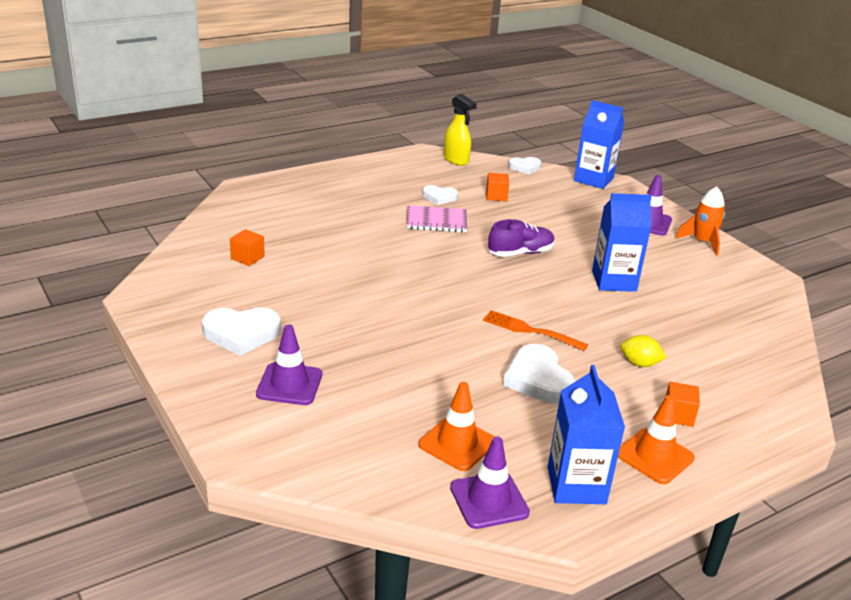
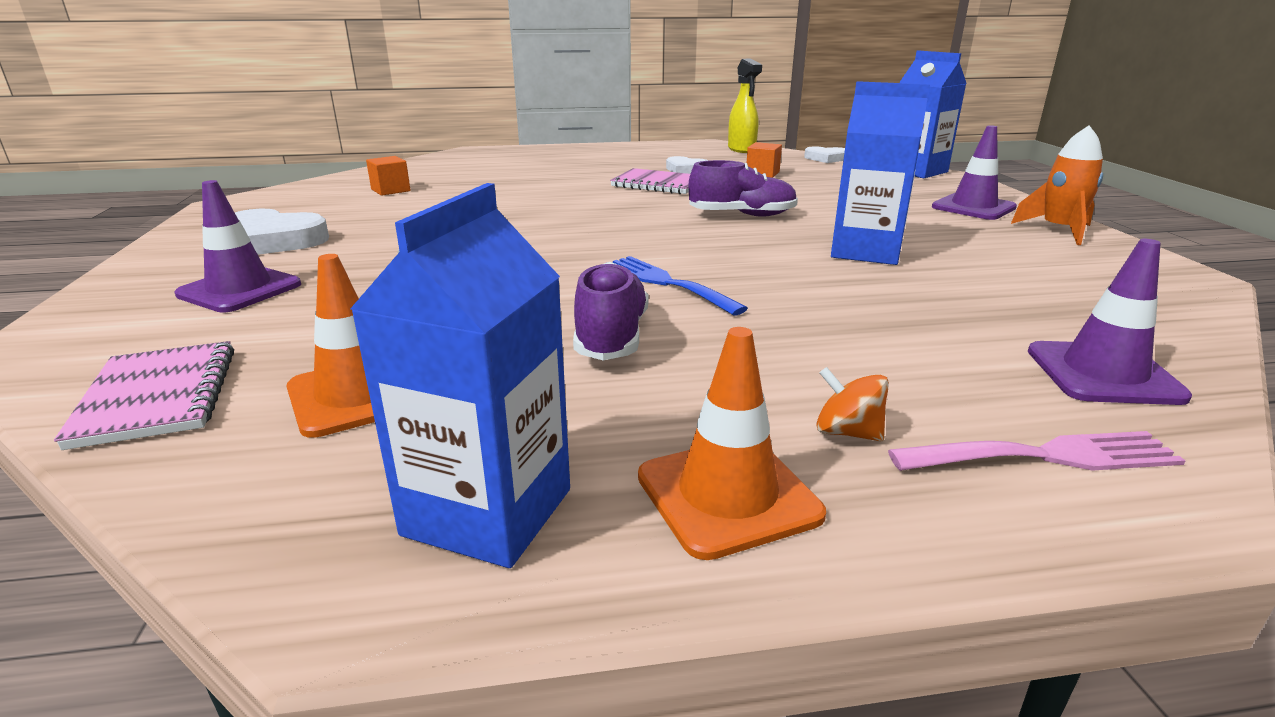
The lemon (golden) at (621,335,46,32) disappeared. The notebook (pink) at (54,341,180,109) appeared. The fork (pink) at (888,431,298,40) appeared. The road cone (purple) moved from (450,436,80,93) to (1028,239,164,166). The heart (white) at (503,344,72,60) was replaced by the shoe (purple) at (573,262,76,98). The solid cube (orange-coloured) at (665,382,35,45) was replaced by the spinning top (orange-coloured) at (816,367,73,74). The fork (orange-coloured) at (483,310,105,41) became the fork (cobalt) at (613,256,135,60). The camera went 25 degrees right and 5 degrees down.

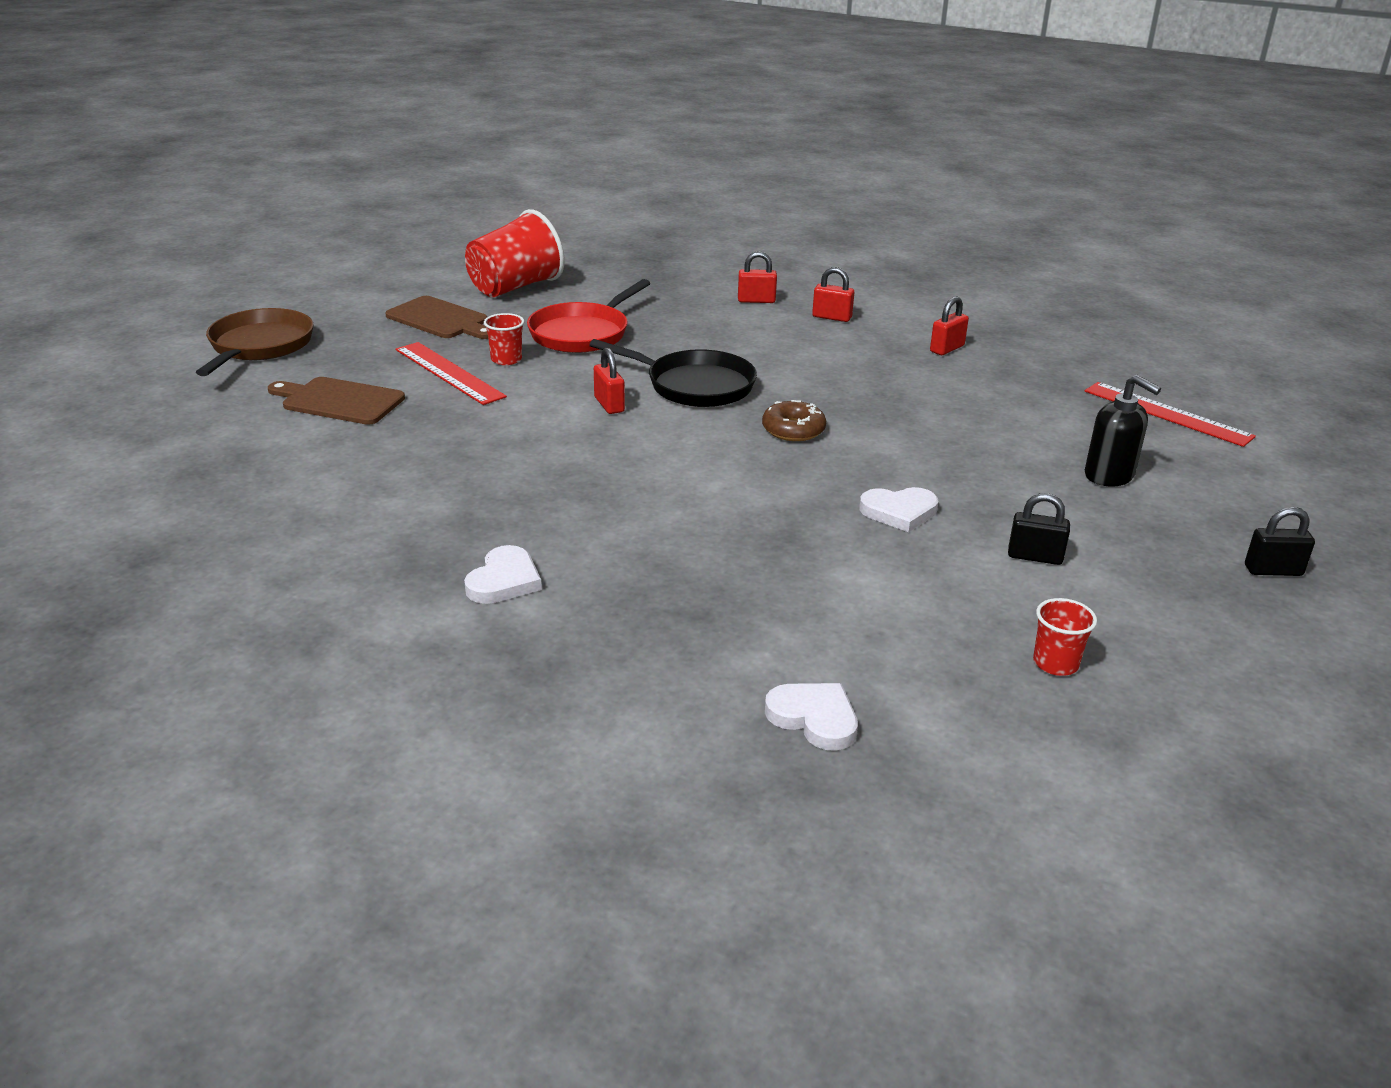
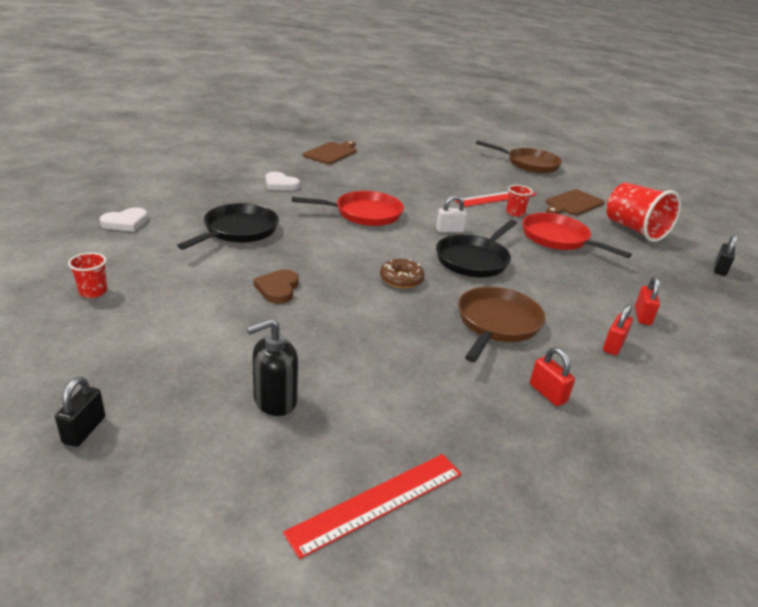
The skillet (ebony) at (177,203,102,47) appeared. The skillet (crimson) at (292,191,112,35) appeared. The skillet (russet) at (458,286,87,76) appeared. The chopping board (russet) moved from (268,377,137,48) to (303,141,53,23). The small lock (ebony) moved from (1008,493,62,72) to (714,234,23,42). The small lock (crimson) at (594,347,31,67) became the small lock (white) at (436,196,31,37). The heart (white) at (859,487,79,45) became the heart (russet) at (254,269,45,35). The camera went 100 degrees right and 0 degrees up.

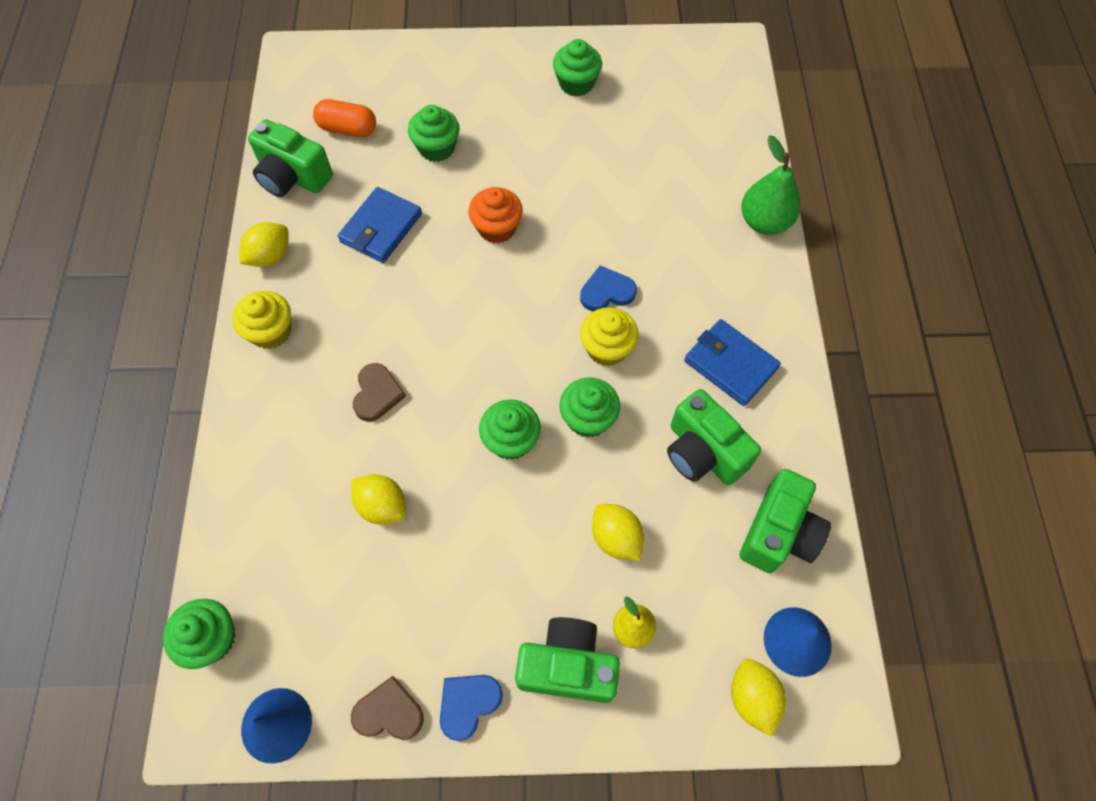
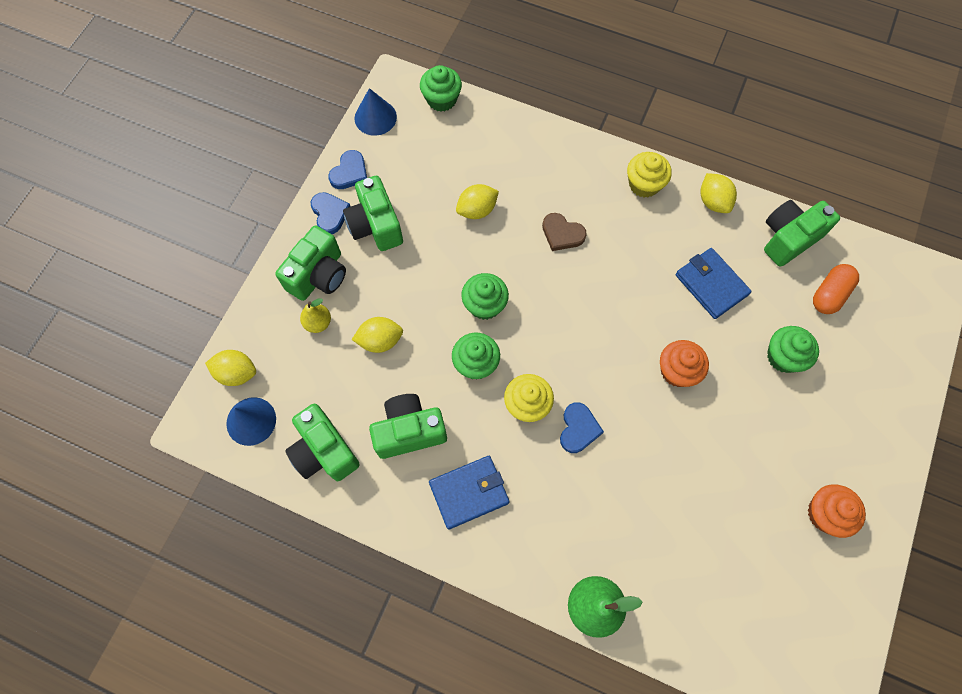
The photo camera (leaf-green) at (343,176,60,75) appeared. The heart (russet) at (351,676,73,64) became the heart (cobalt) at (328,150,39,39). The cupcake (leaf-green) at (553,39,49,58) became the cupcake (orange-coloured) at (808,484,58,54). The camera went 115 degrees right and 5 degrees up.

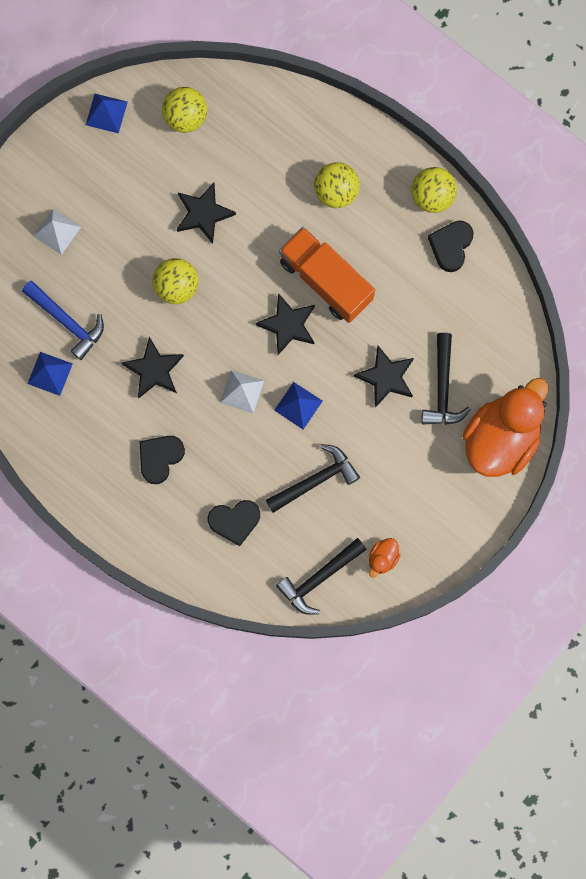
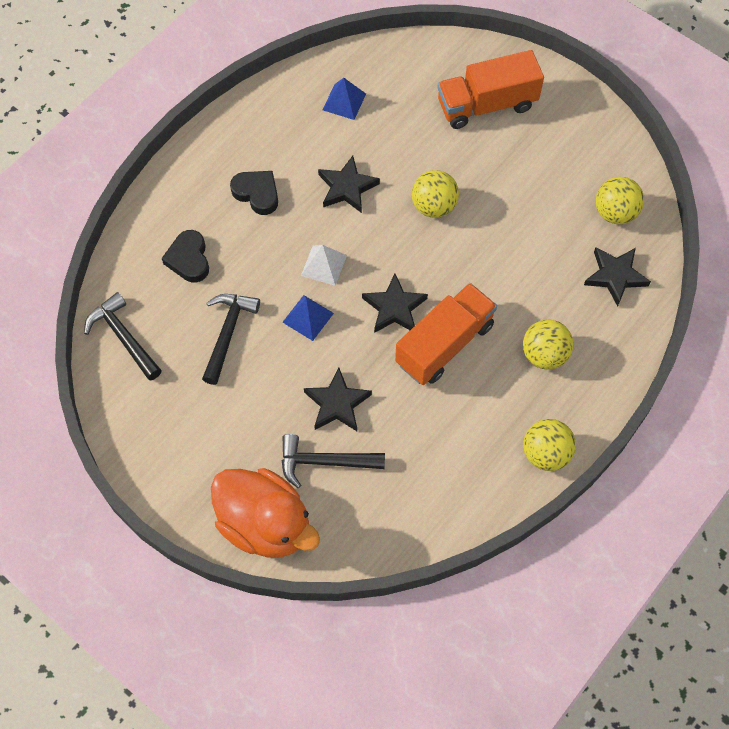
The hammer (cobalt) at (22,281,82,79) disappeared. The solid pyramid (cobalt) at (86,94,41,40) disappeared. The rubber duck (orange-coloured) at (369,538,32,40) disappeared. The heart (ebony) at (428,221,46,51) disappeared. The star (ebony) moved from (177,183,59,61) to (584,247,67,59). The solid pyramid (white) at (33,209,48,46) was replaced by the lorry (orange-coloured) at (437,50,107,79). The hammer (ebony) at (266,444,94,69) turned 135 degrees counterclockwise. The camera went 90 degrees right and 15 degrees down.

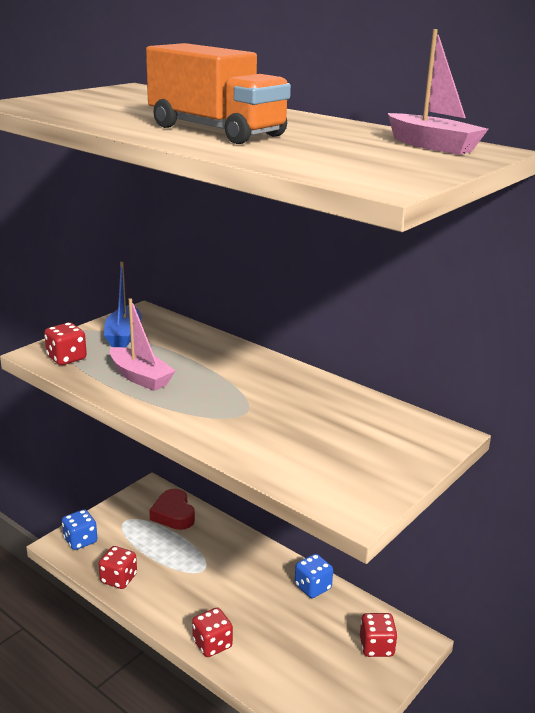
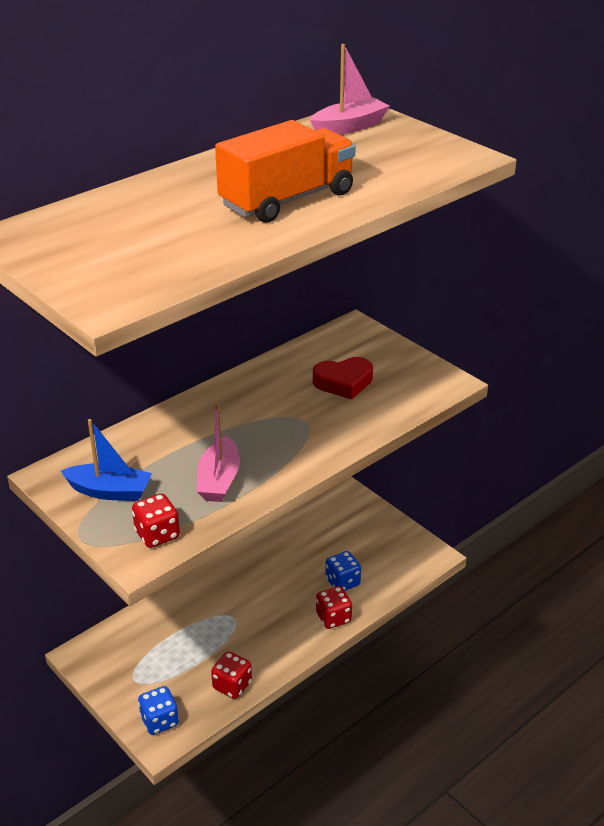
The die (crimson) at (360,613,38,44) disappeared. The heart (crimson) moved from (149,489,46,41) to (313,357,60,42). The die (cobalt) moved from (295,554,38,44) to (325,551,36,40). The sailboat (pink) at (110,298,65,93) turned 135 degrees clockwise. The camera went 80 degrees left and 10 degrees up.

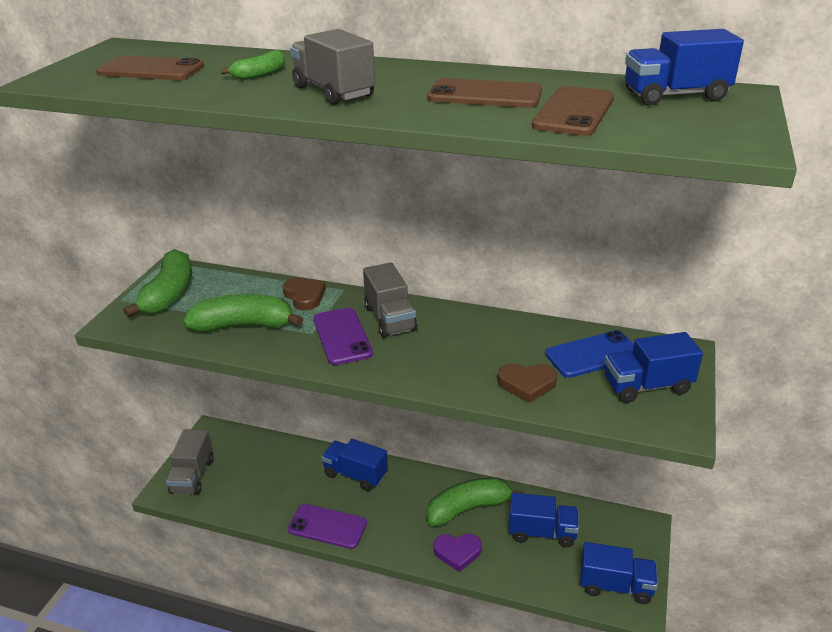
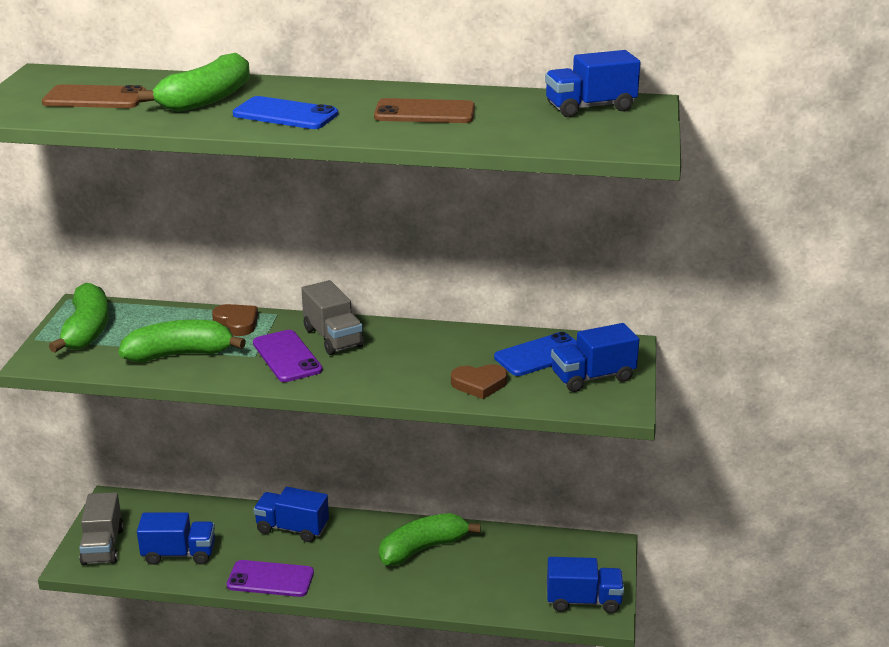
The heart (purple) at (434,534,48,38) disappeared. The phone (russet) at (532,86,82,50) disappeared. The lorry (cobalt) moved from (509,493,70,55) to (137,512,78,53). The lorry (gray) at (290,29,85,76) was replaced by the phone (cobalt) at (233,96,105,33). The banana (leaf-green) at (221,50,64,30) changed to 1.98 times the size. The camera went 10 degrees left and 5 degrees down.

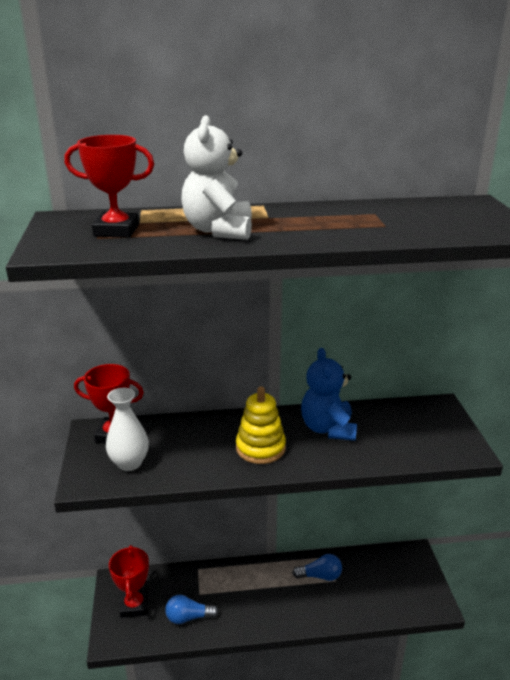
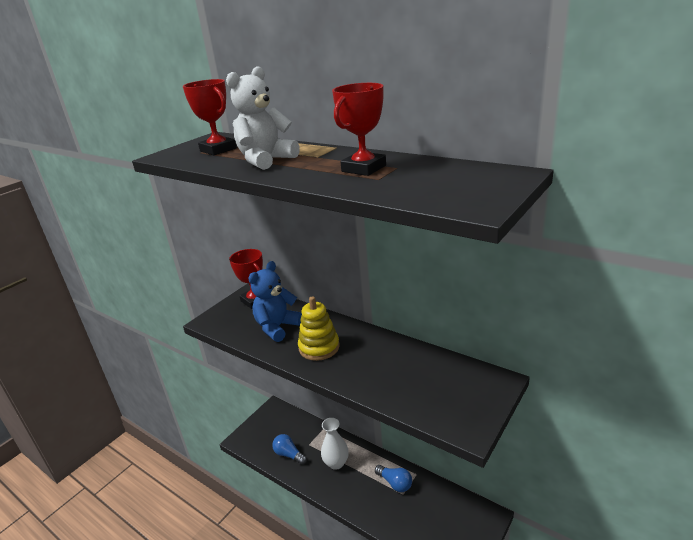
The flower vase (white) moved from (106,388,43,83) to (321,418,28,52). The prize cup (crimson) moved from (109,545,40,73) to (332,83,54,93). The teddy (cobalt) moved from (301,348,56,93) to (248,261,54,81). The camera went 45 degrees right and 0 degrees up.

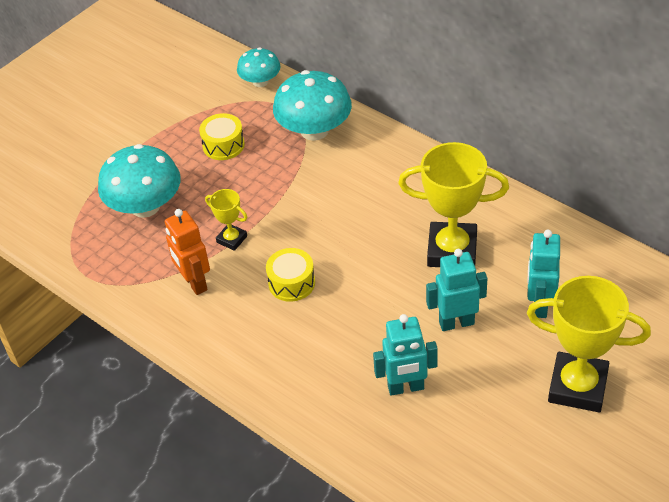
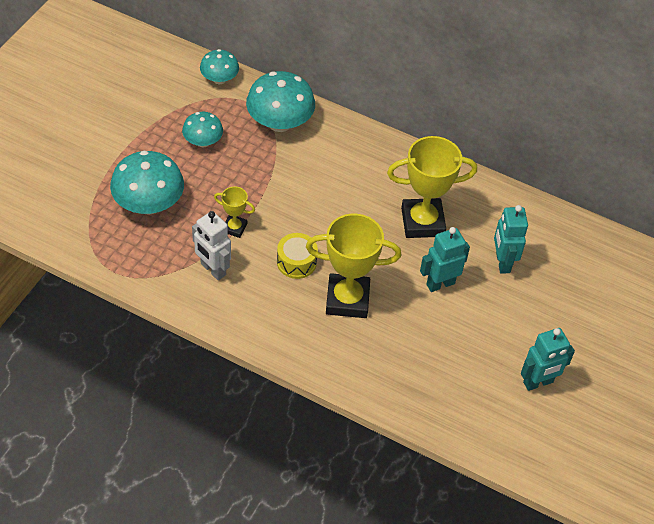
The robot (aqua) moved from (373,314,65,82) to (521,328,54,63). The prize cup (golden) moved from (527,276,124,136) to (306,214,95,104). The drum (golden) at (199,113,46,47) was replaced by the mushroom (aqua) at (182,112,41,35). The robot (orange-coloured) at (165,209,45,86) became the robot (white) at (192,211,39,69). The camera went 20 degrees left and 5 degrees up.

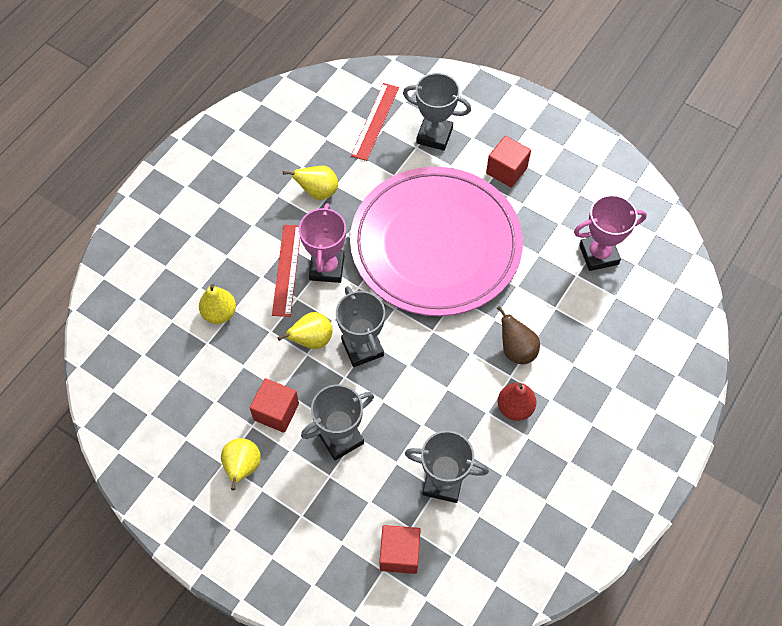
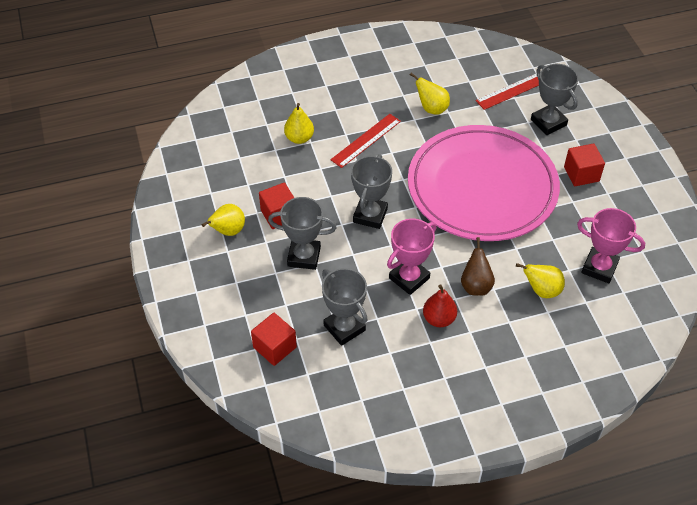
The pear fruit (golden) moved from (278,312,55,37) to (516,263,49,35). The prize cup (pink) moved from (299,203,47,80) to (387,219,49,76). The camera went 40 degrees right and 10 degrees down.

